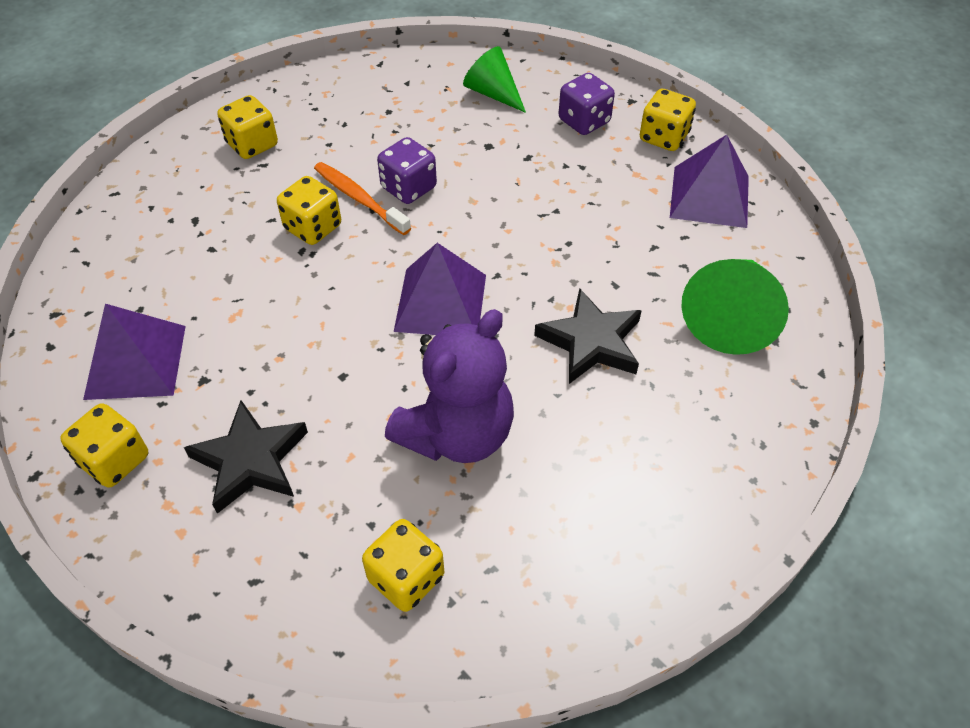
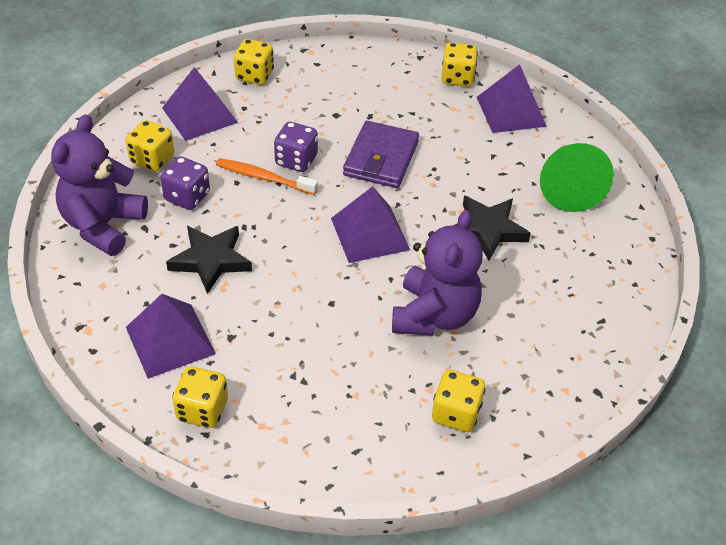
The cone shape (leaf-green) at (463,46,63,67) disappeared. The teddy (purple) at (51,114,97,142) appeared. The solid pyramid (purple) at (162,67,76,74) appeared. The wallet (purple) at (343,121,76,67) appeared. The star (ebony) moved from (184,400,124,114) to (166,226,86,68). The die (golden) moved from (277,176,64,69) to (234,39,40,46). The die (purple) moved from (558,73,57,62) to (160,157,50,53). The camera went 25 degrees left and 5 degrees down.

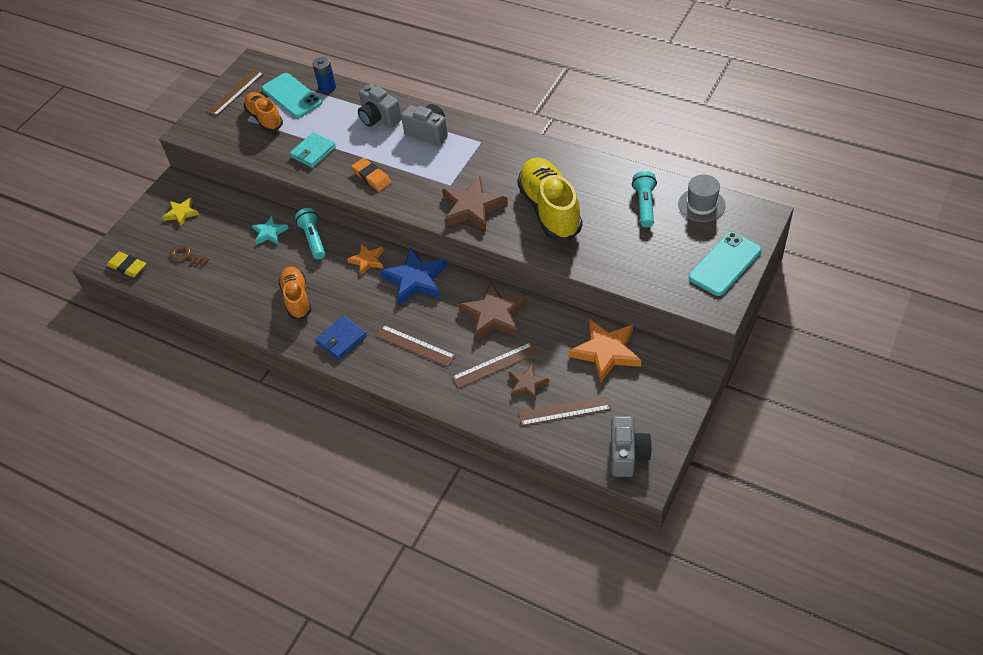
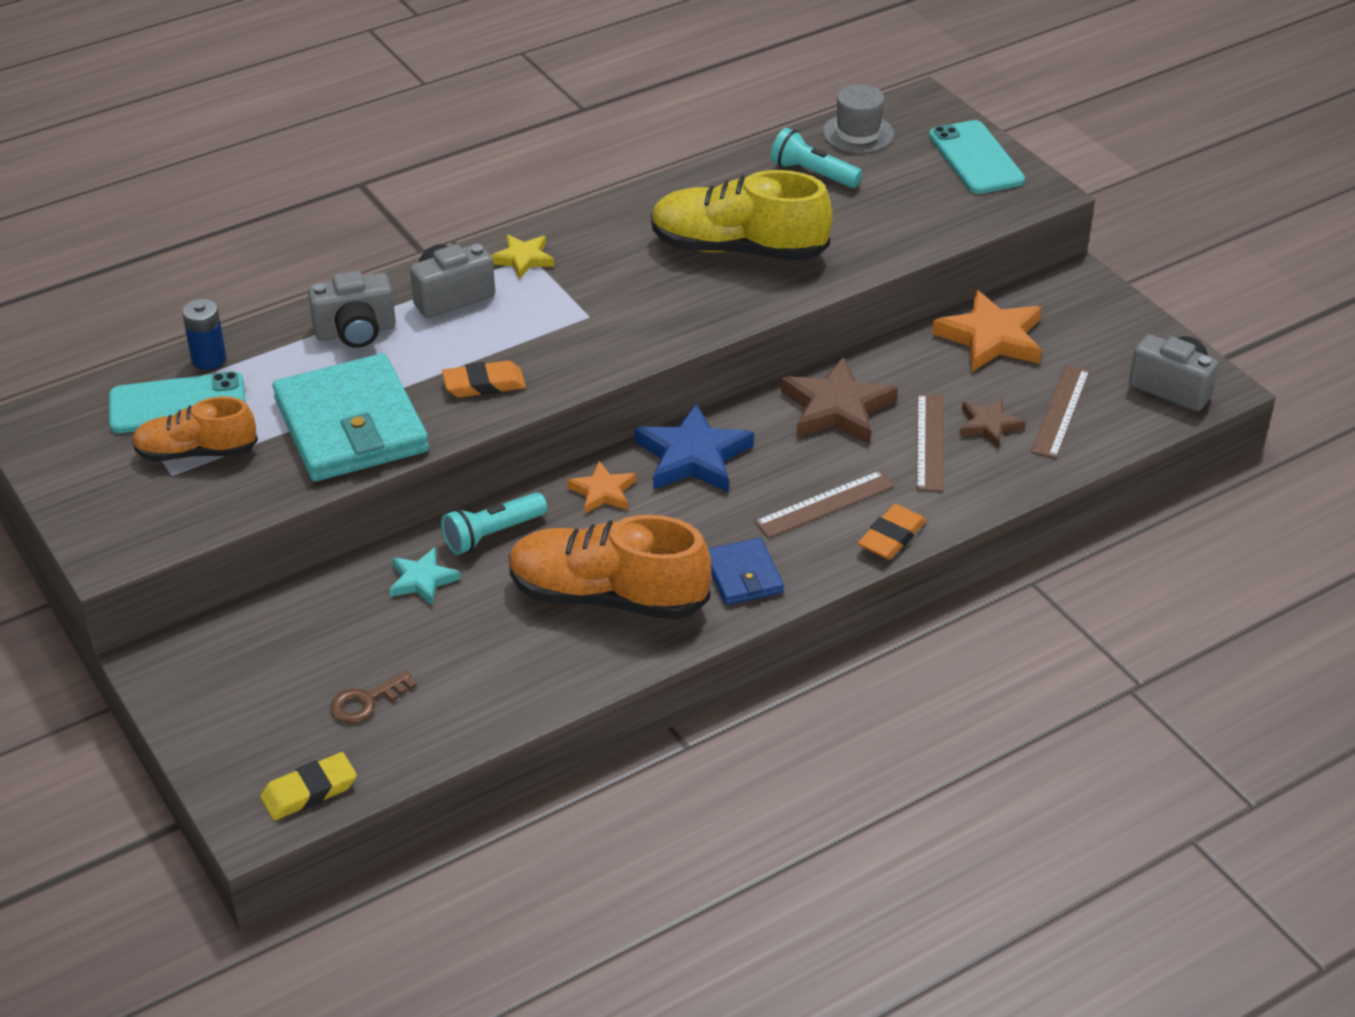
The straightedge (russet) at (206,69,58,47) disappeared. The star (russet) at (442,176,66,55) disappeared. The pencil eraser (orange-coloured) at (858,504,68,55) appeared. The star (golden) moved from (162,198,37,29) to (491,234,63,46). The torch (aqua) at (295,208,30,52) turned 45 degrees counterclockwise. The shoe (orange-coloured) at (278,267,33,53) changed to 1.64 times the size. The wallet (aqua) at (290,132,46,36) changed to 2.00 times the size. The camera went 65 degrees left and 10 degrees down.

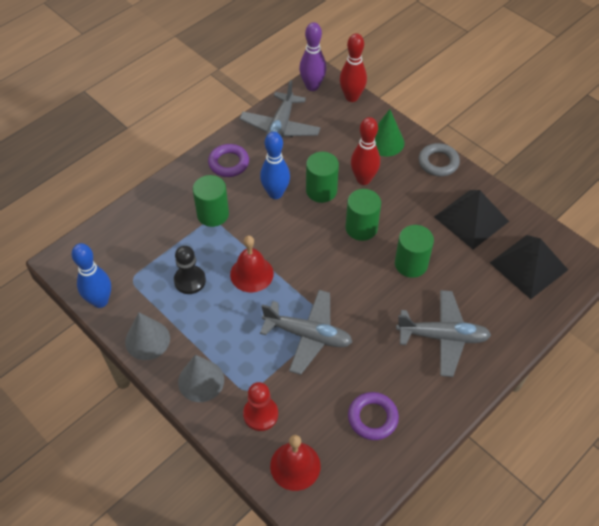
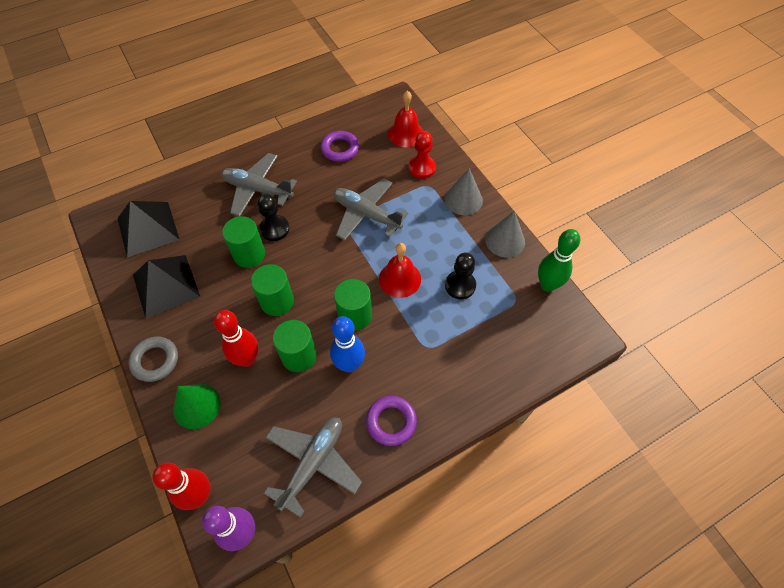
The game pawn (ebony) at (257,194,32,47) appeared. The solid cylinder (leaf-green) moved from (193,175,36,52) to (334,279,38,52). The skittle (cobalt) at (72,243,39,65) became the skittle (leaf-green) at (538,229,42,63). The camera went 165 degrees left and 5 degrees up.

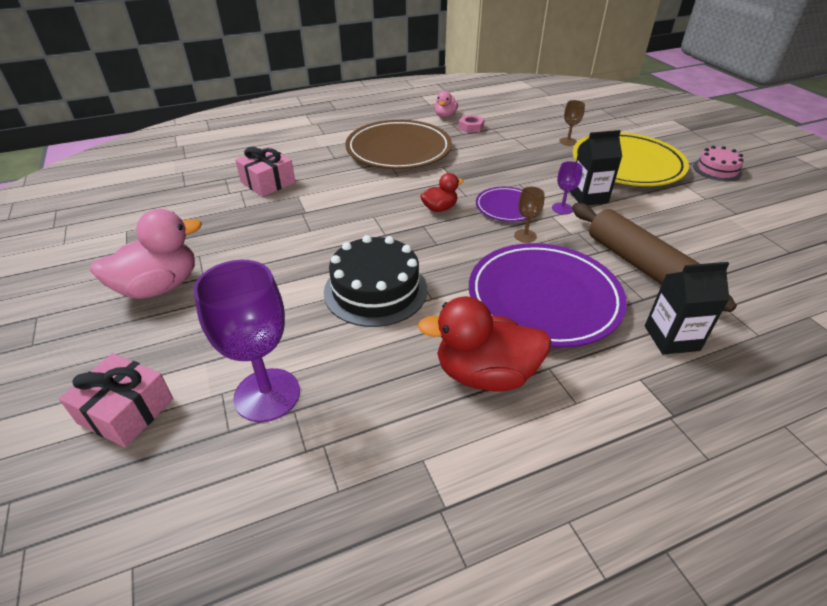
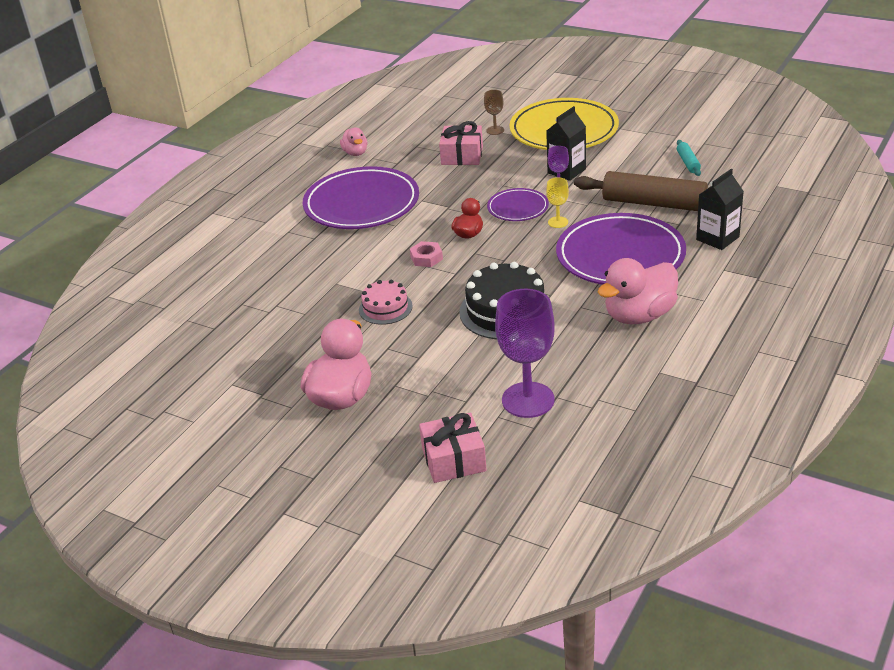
The rolling pin (aqua) at (677,140,24,36) appeared. The wrapped gift (pink) moved from (235,147,60,50) to (439,121,44,44). The nut (pink) moved from (458,115,27,18) to (410,241,33,26). The layer cake (pink) moved from (693,146,51,35) to (359,280,54,45). The dinner plate (russet) at (345,120,107,49) became the dinner plate (purple) at (303,166,116,63). The rubber duck (crimson) at (417,296,134,96) became the rubber duck (pink) at (598,258,80,66). The goblet (russet) at (514,187,31,56) became the goblet (golden) at (546,177,23,51). The camera went 35 degrees left and 5 degrees down.

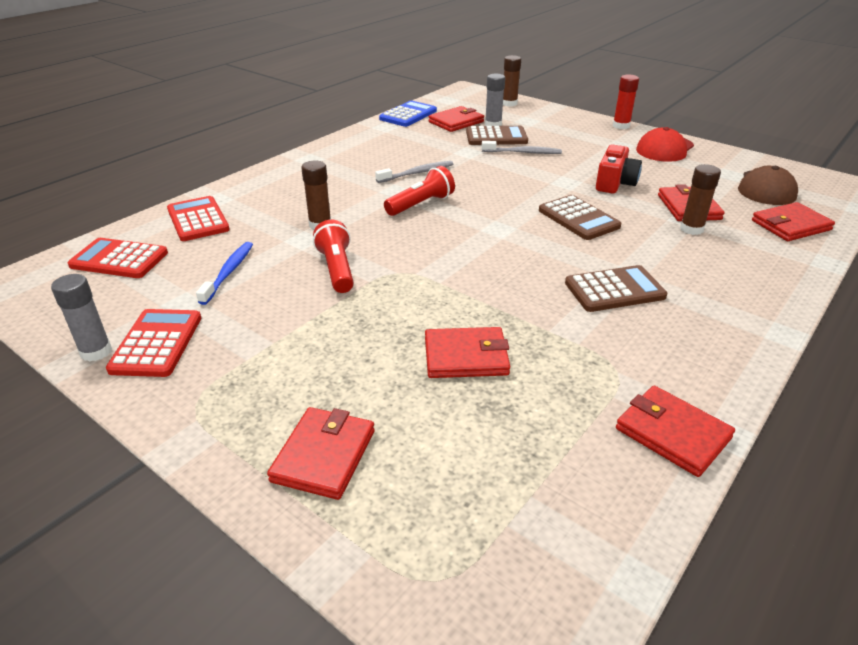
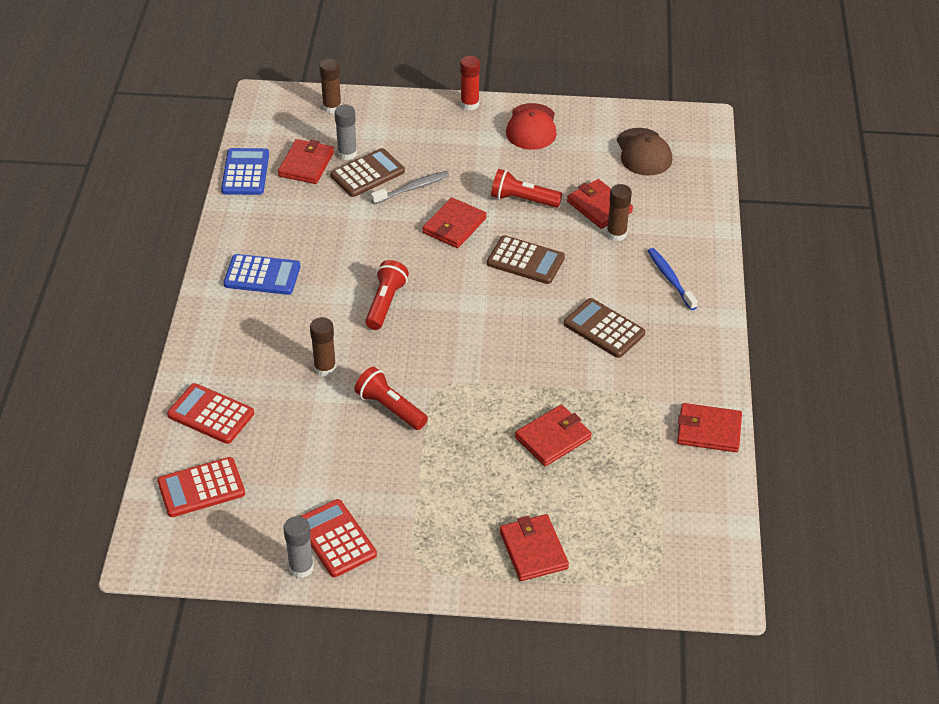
The dental brush (gray) at (375,161,78,22) disappeared. The calculator (cobalt) at (223,254,77,41) appeared. The dental brush (cobalt) moved from (196,242,57,63) to (648,248,50,62). The wallet (crimson) moved from (752,202,83,39) to (422,197,65,51). The photo camera (crimson) at (596,144,46,50) was replaced by the torch (crimson) at (491,169,71,39). The calculator (russet) at (565,265,102,47) turned 90 degrees counterclockwise. The camera went 35 degrees left and 10 degrees up.

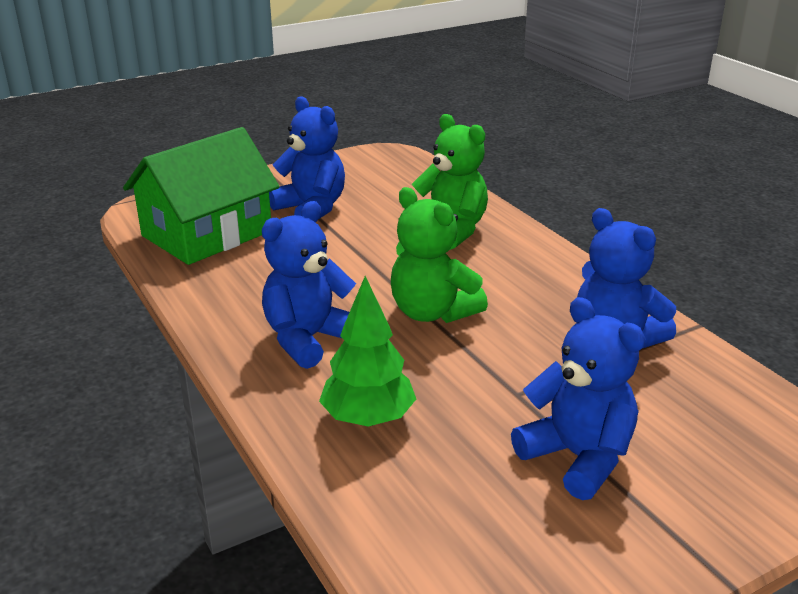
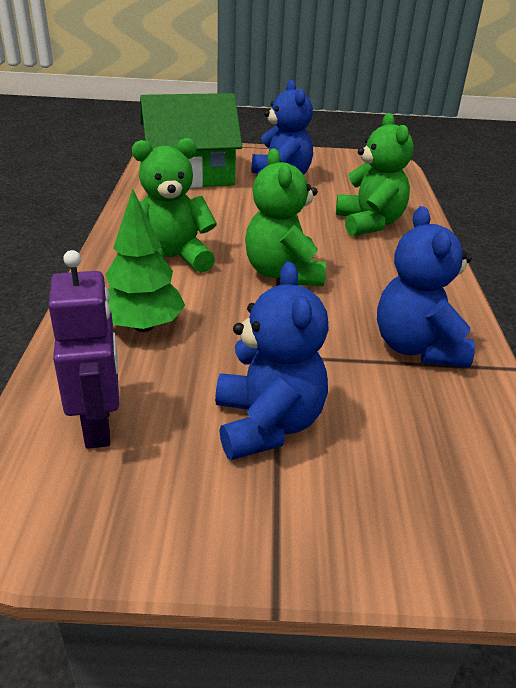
The robot (purple) at (48,250,71,199) appeared. The teddy (cobalt) at (262,201,94,168) became the teddy (leaf-green) at (132,138,85,135). The camera went 30 degrees right and 5 degrees up.

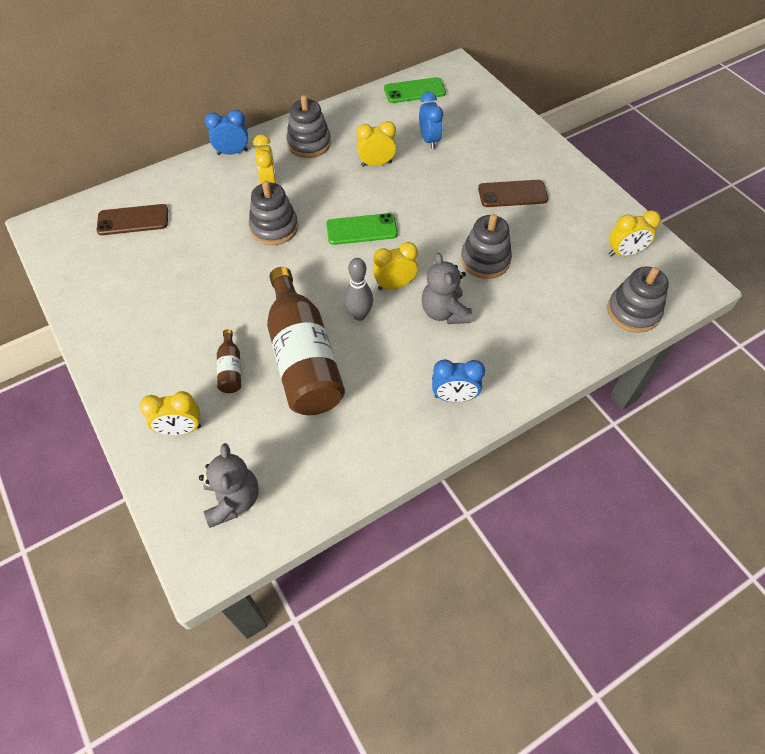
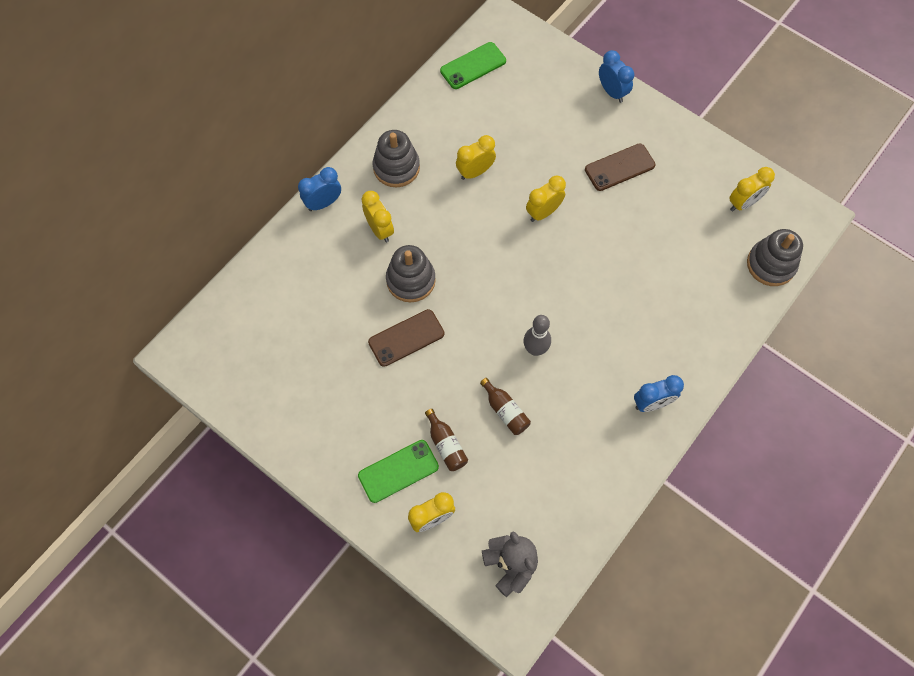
The teddy (gray) at (422,252,50,72) disappeared. The stacking rings (gray) at (461,214,51,65) disappeared. The phone (russet) moved from (97,204,71,31) to (368,309,76,58). The phone (leaf-green) moved from (326,213,72,32) to (358,440,81,63). The clock (golden) moved from (373,242,45,48) to (526,175,40,47). The clock (cobalt) moved from (419,92,24,57) to (599,50,35,53). The bottle (russet) at (267,267,78,148) changed to 0.42 times the size. The camera went 20 degrees left and 10 degrees up.

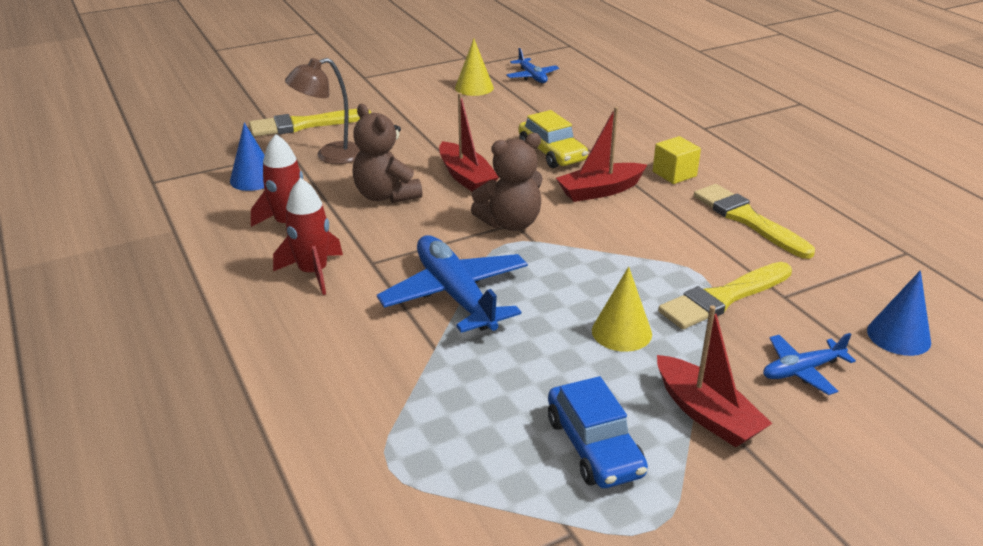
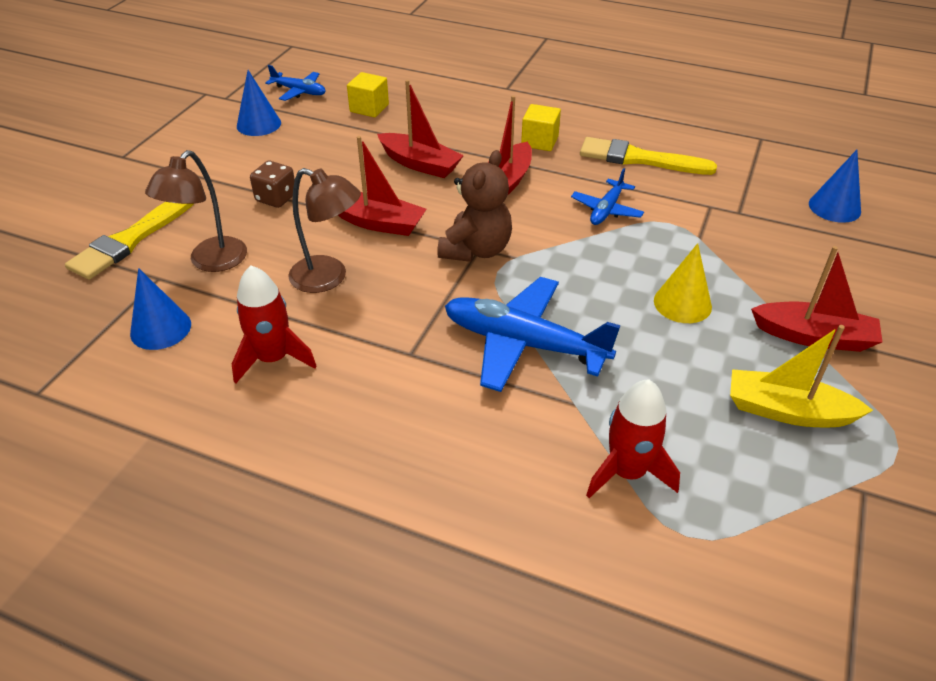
The paintbrush (golden) at (658,262,134,67) disappeared. The die (russet) at (250,161,45,47) appeared. The solid cube (golden) at (347,72,42,45) appeared. The spaceship (crimson) moved from (273,178,70,117) to (586,379,94,119). The aeroplane (cobalt) moved from (763,333,93,62) to (571,168,73,57). The teddy (russet) at (352,104,71,99) was replaced by the desk lamp (russet) at (288,168,73,125). The car (golden) at (518,110,70,58) was replaced by the sailboat (crimson) at (377,80,87,98). The car (cobalt) at (548,376,100,112) was replaced by the sailboat (golden) at (730,325,143,102). The cone shape (golden) at (455,38,39,58) became the cone shape (cobalt) at (237,70,44,66). The camera went 40 degrees left and 10 degrees up.

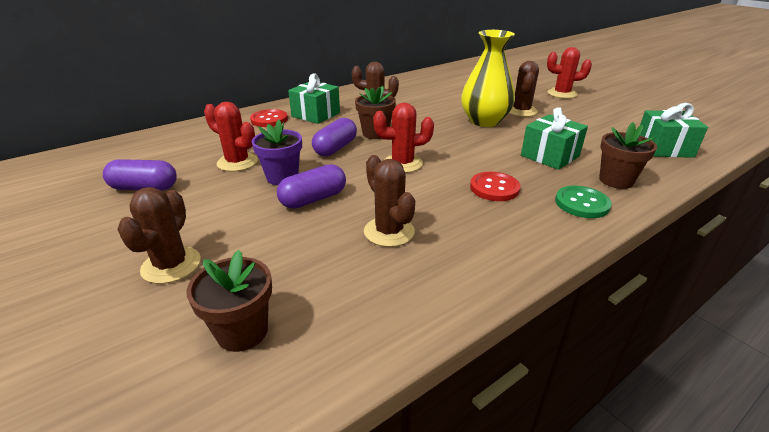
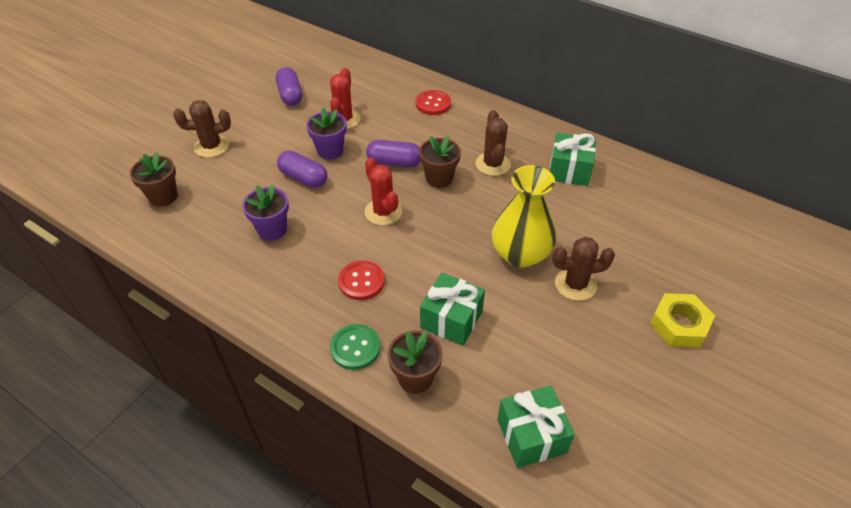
The wrapped gift (leaf-green) moved from (288,74,52,50) to (550,133,46,53). The cactus (russet) at (364,155,51,92) was replaced by the potted plant (purple) at (242,185,47,56). The cactus (crimson) at (547,47,45,52) was replaced by the nut (golden) at (650,293,65,54). The camera went 70 degrees right and 15 degrees up.

